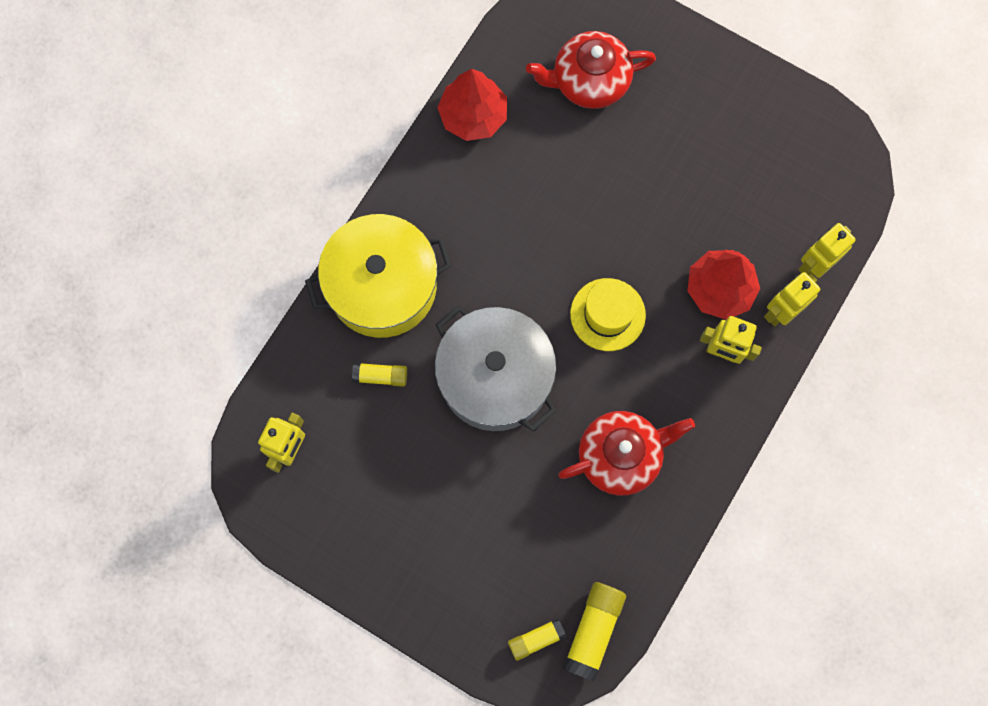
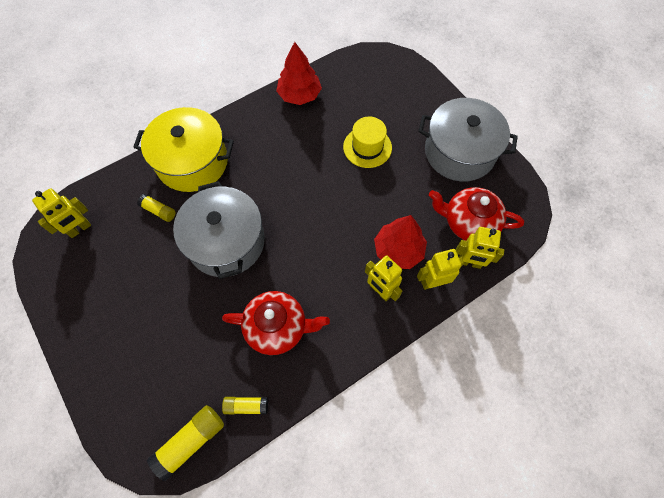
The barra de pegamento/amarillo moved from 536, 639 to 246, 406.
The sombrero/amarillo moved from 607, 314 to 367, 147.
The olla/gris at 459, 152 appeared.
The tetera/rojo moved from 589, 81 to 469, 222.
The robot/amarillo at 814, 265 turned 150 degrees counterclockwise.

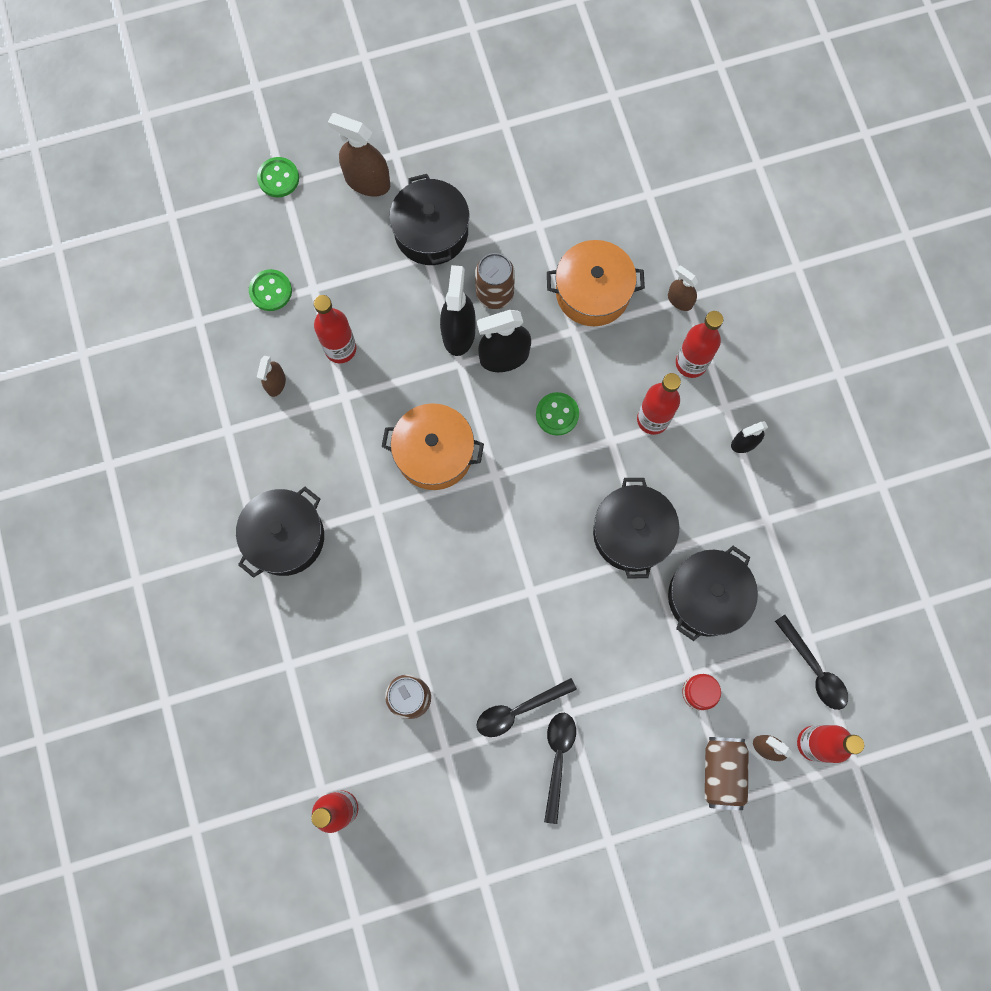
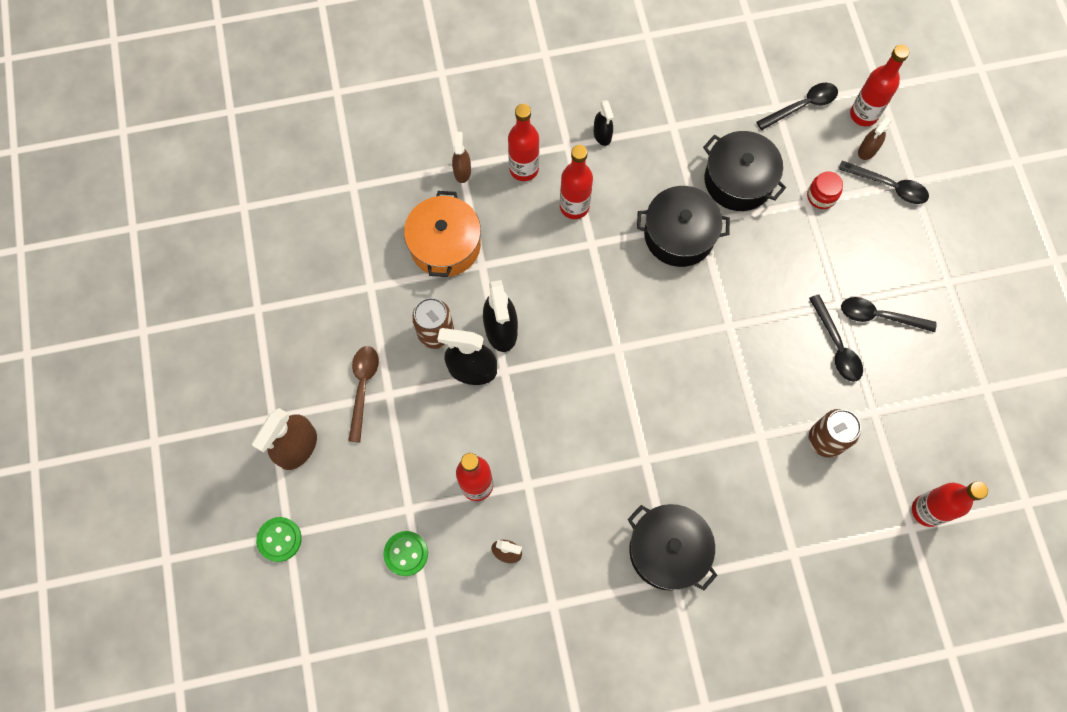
The olla/negro at 431, 232 was replaced by the cuchara/marrón at 363, 388.
The pulverizador/marrón at 680, 300 turned 135 degrees clockwise.
The lata/marrón at 722, 772 was replaced by the cuchara/negro at 888, 186.
The olla/naranja at 434, 453 disappeared.
The botón/verde at 557, 414 disappeared.

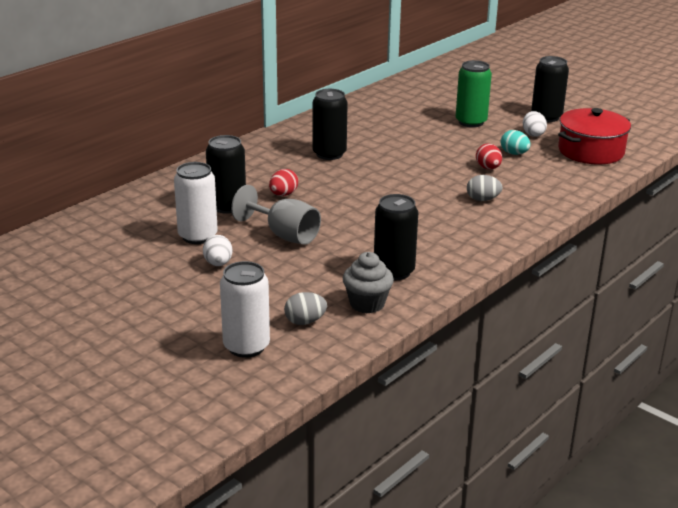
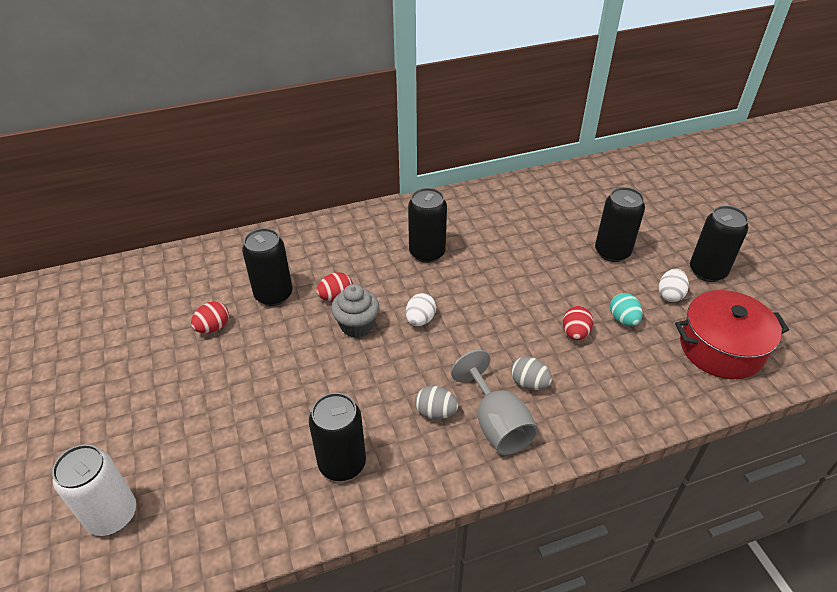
The lata/blanco at 198, 236 was replaced by the huevo/rojo at 213, 327.
The magdalena/gris moved from 367, 304 to 357, 326.
The huevo/blanco moved from 218, 264 to 420, 320.
The huevo/gris moved from 305, 321 to 435, 412.
The copa/gris moved from 284, 235 to 497, 424.
The lata/verde at 471, 122 became the lata/negro at 612, 252.

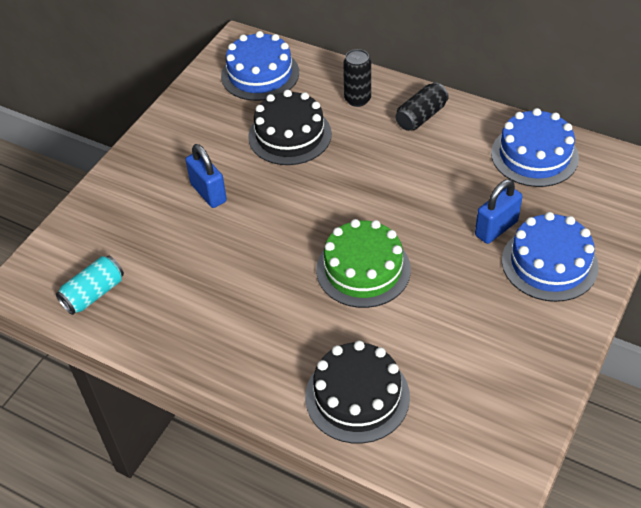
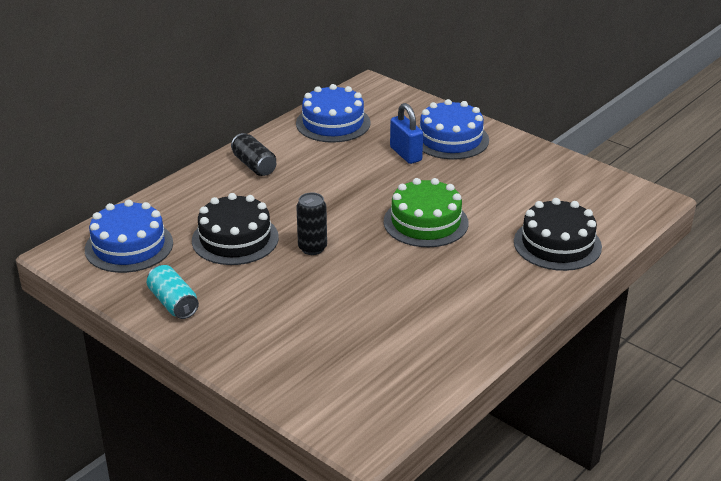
The lata/turquesa moved from 94, 294 to 173, 303.
The lata/negro moved from 357, 99 to 312, 248.
The candado/azul at 208, 193 disappeared.

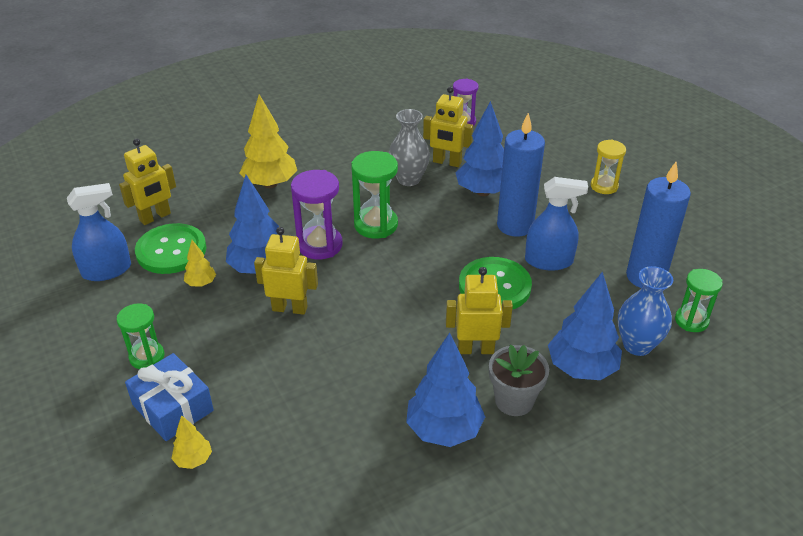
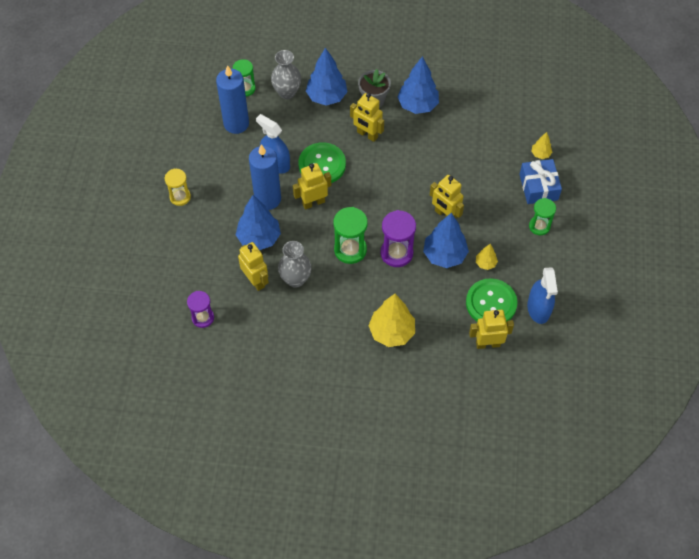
The florero/azul at 637, 345 became the florero/gris at 287, 92.
The robot/amarillo at 313, 202 appeared.
The pulverizador/azul at 107, 270 turned 105 degrees counterclockwise.

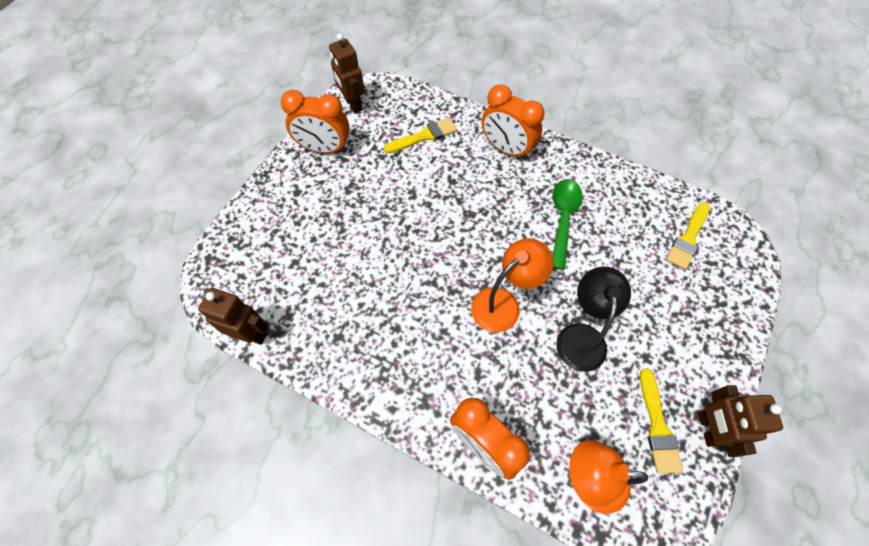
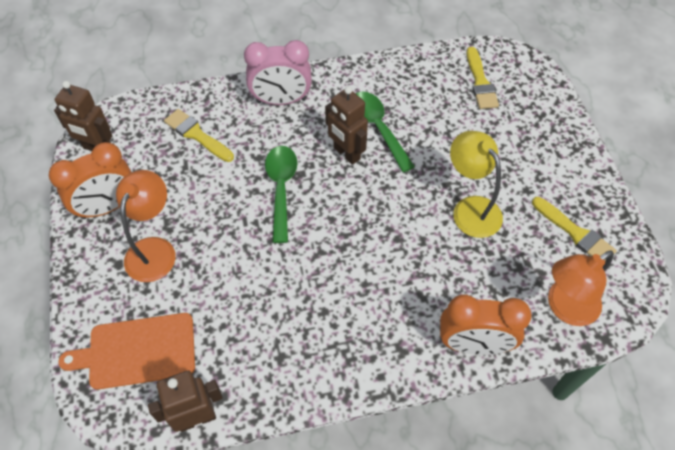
The tabla de cortar/naranja at 137, 351 appeared.
The lámpara/naranja moved from 503, 303 to 154, 249.
The pincel/amarillo at 424, 136 turned 75 degrees counterclockwise.
The despertador/naranja at 506, 149 became the despertador/rosa at 281, 100.
The cuchara/verde at 281, 188 appeared.
The robot/marrón moved from 707, 428 to 346, 153.
The lámpara/negro at 581, 336 became the lámpara/amarillo at 470, 208.

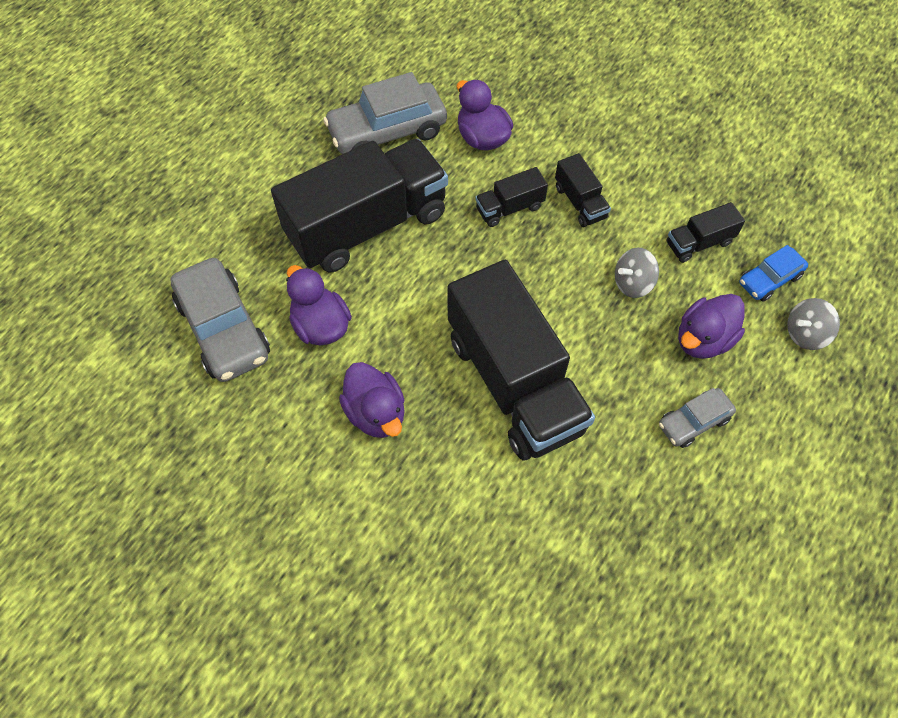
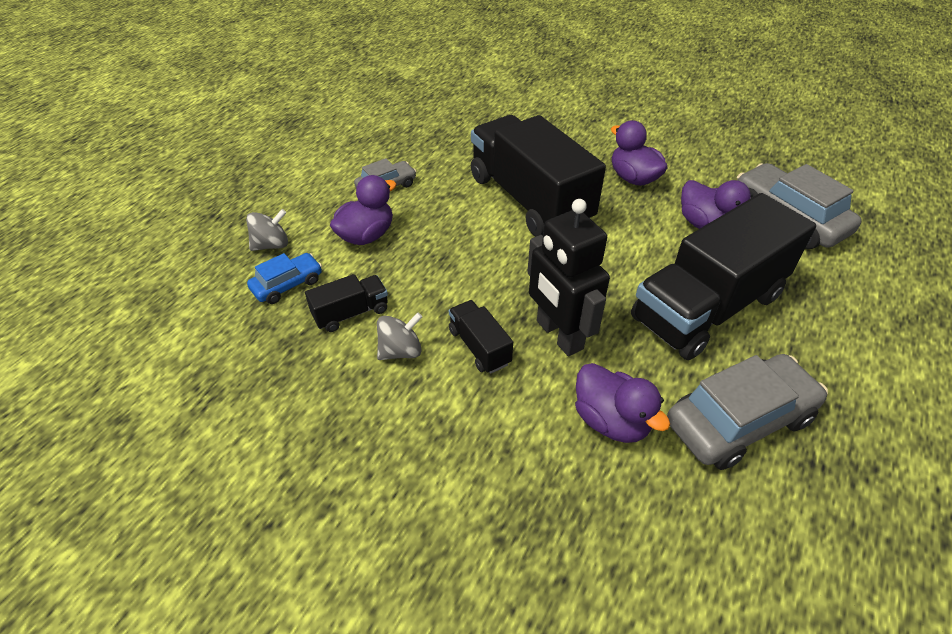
The peonza/gris moved from 632, 283 to 400, 351.
The camión/negro at 509, 208 was replaced by the robot/negro at 559, 335.

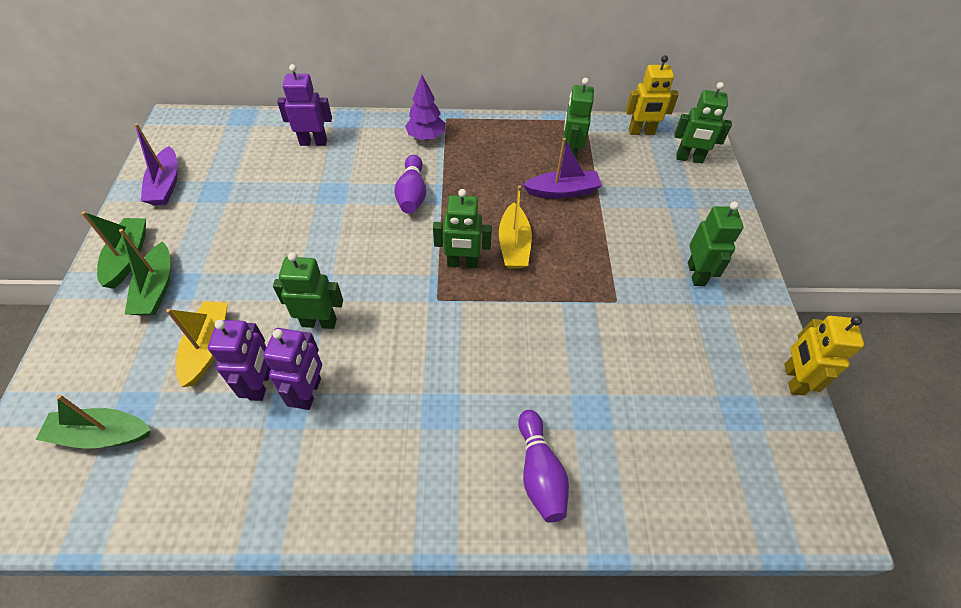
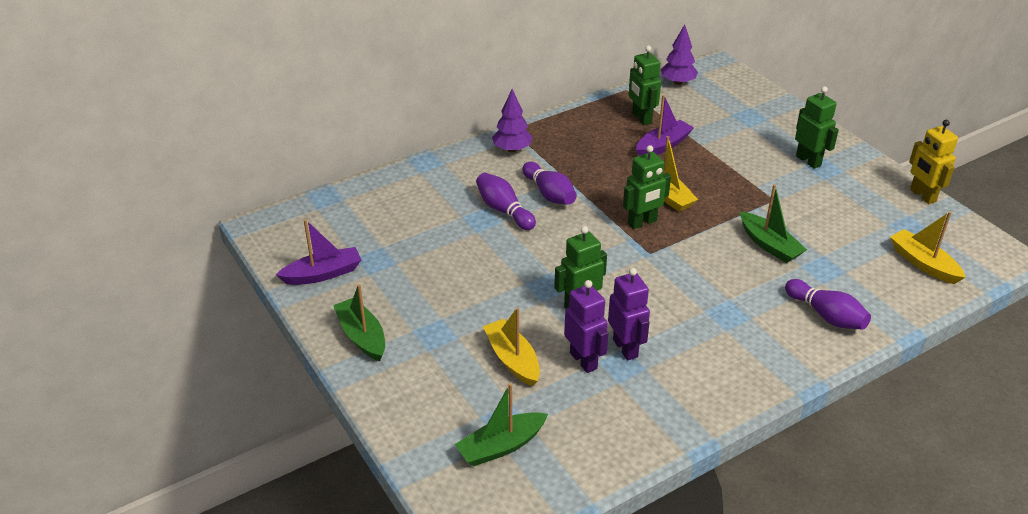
The barco/morado at 166, 185 turned 75 degrees counterclockwise.
The bolo/morado at 504, 210 appeared.
The robot/amarillo at 641, 132 was replaced by the árbol/morado at 678, 82.
The barco/verde moved from 156, 288 to 769, 245.
The barco/amarillo at 923, 263 appeared.
The robot/morado at 313, 142 disappeared.
The robot/verde at 689, 158 disappeared.

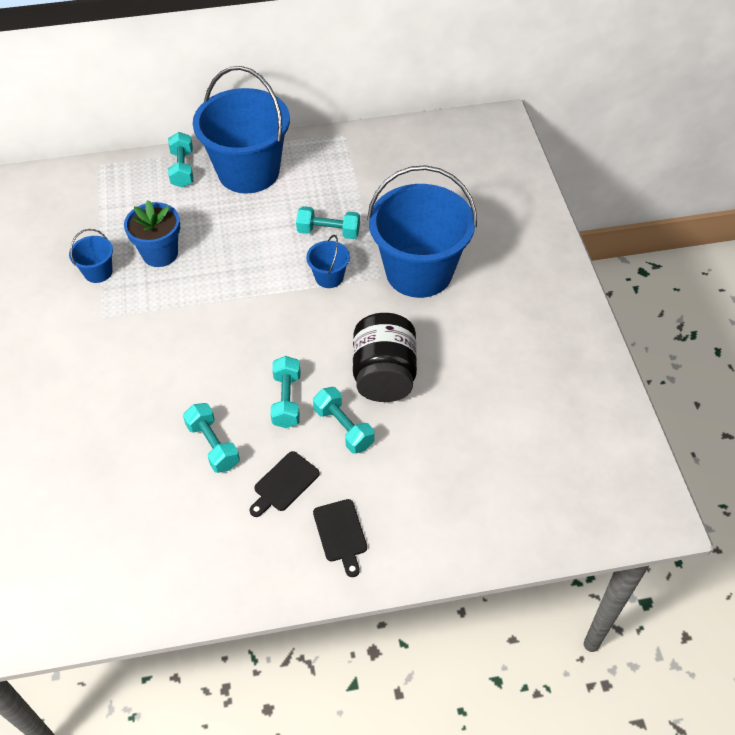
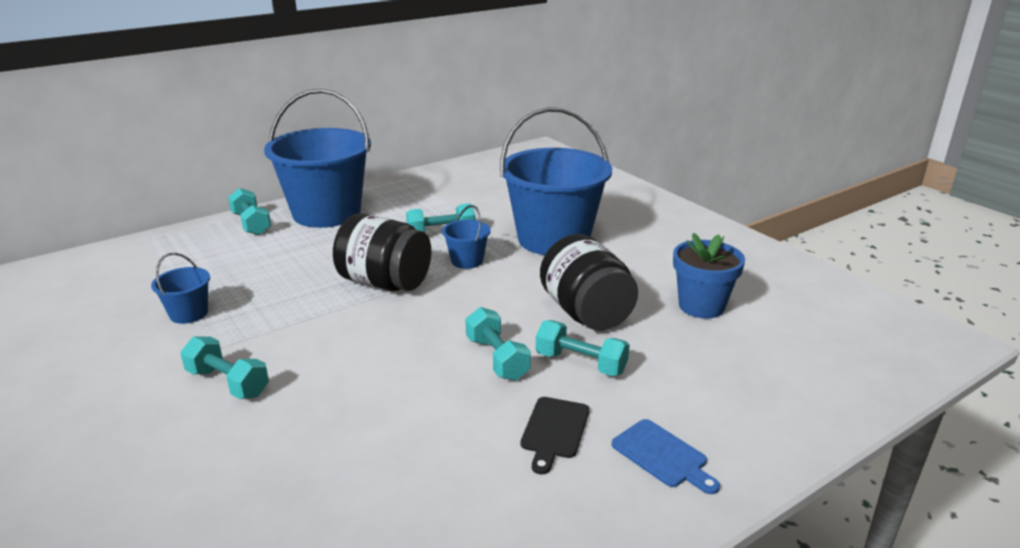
The mancuerna/turquesa moved from 213, 445 to 228, 383.
The tarro/negro at 385, 283 appeared.
The tabla de cortar/negro at 341, 534 became the tabla de cortar/azul at 662, 455.
The maceta/azul moved from 160, 254 to 701, 306.

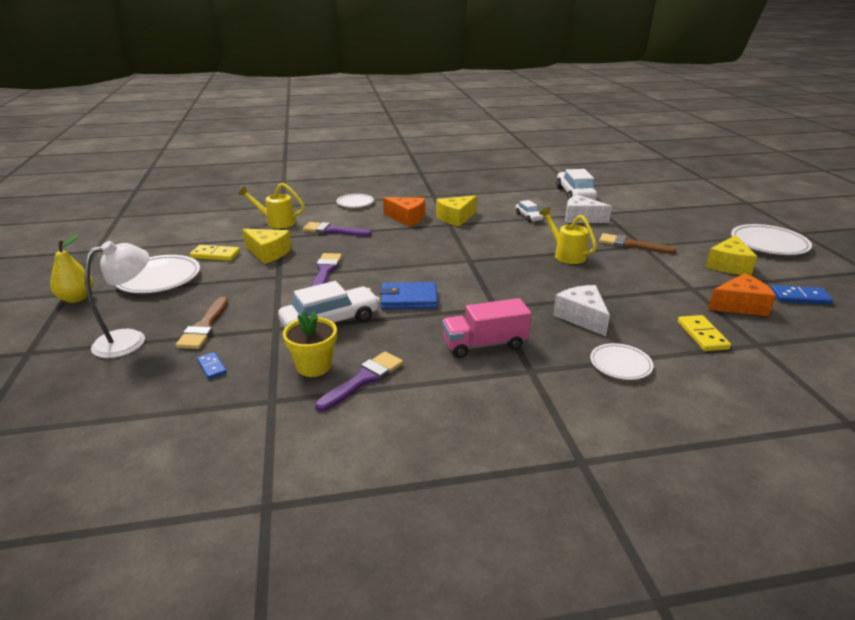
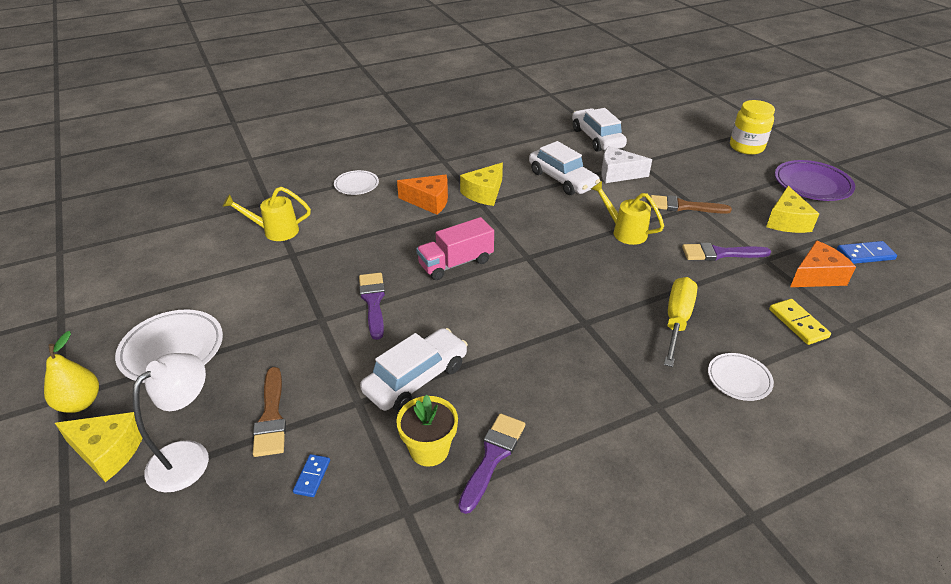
The queso/amarillo moved from 268, 253 to 108, 451.
The ficha de dominó/azul at 212, 367 turned 60 degrees clockwise.
The camión/rosa moved from 484, 345 to 456, 263.
The coche/blanco at 528, 217 changed to 1.92 times the size.
The queso/blanco at 582, 317 was replaced by the destornillador/amarillo at 677, 321.
The pincel/morado moved from 333, 231 to 720, 253.
The tarro/amarillo at 746, 147 appeared.
The plato/blanco at 768, 244 became the plato/morado at 812, 185.
The ficha de dominó/amarillo at 215, 255 disappeared.
The cartera/azul at 408, 299 disappeared.

